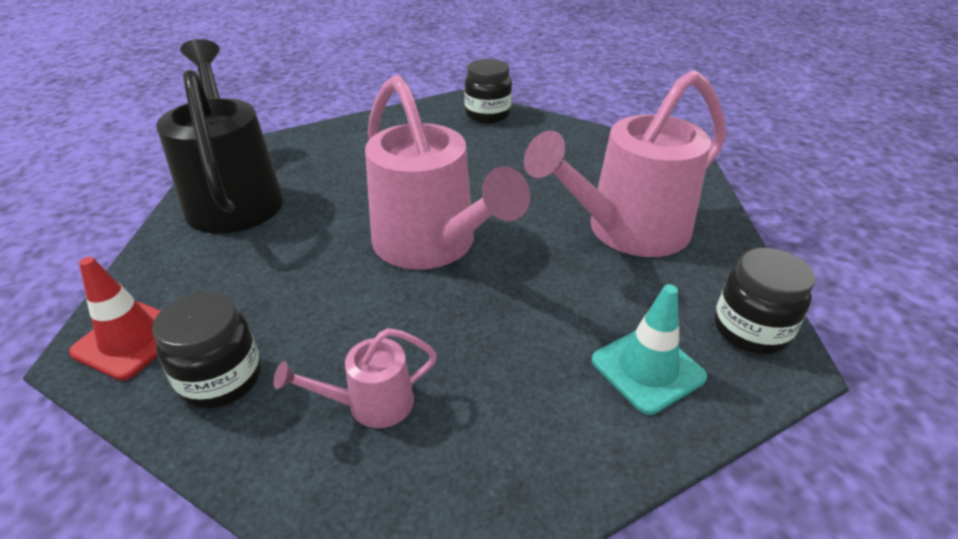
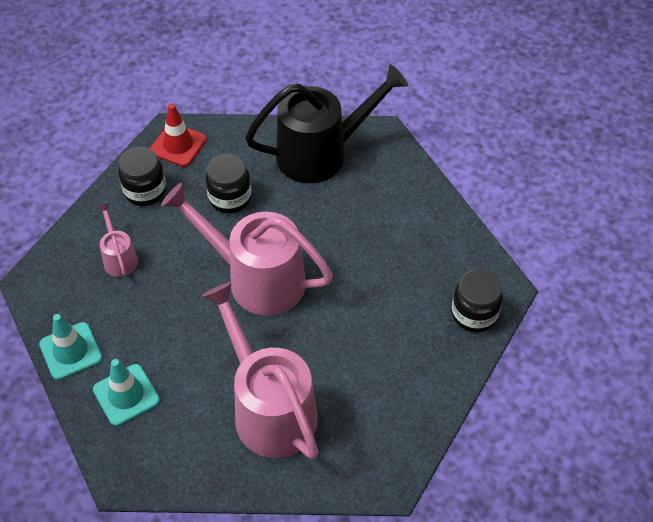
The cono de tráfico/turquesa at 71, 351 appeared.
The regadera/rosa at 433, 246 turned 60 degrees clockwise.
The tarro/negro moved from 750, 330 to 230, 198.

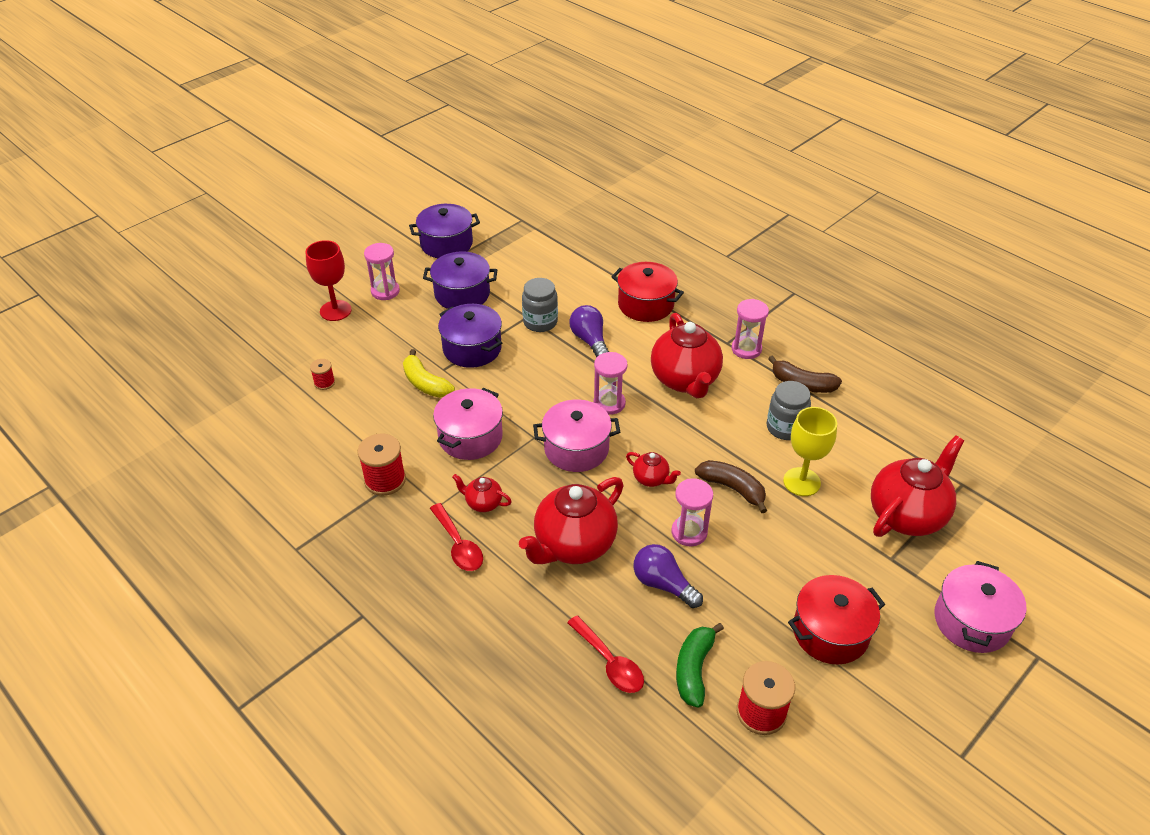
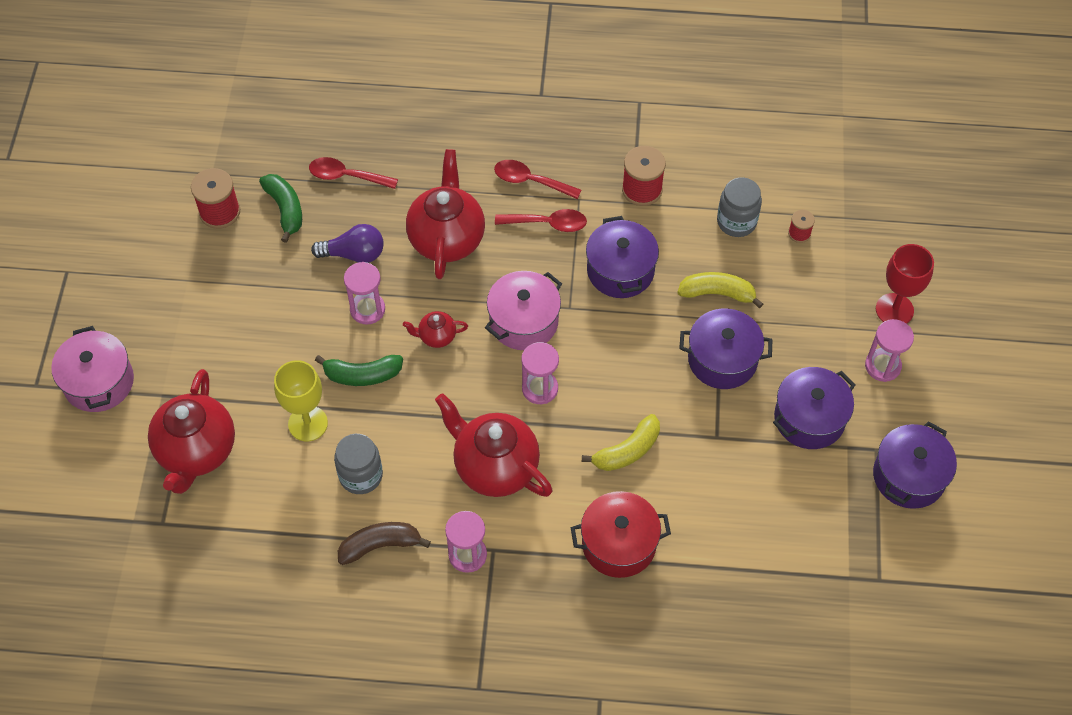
The plátano/marrón at 732, 488 became the plátano/verde at 362, 375.
The tetera/rojo at 483, 503 was replaced by the cuchara/rojo at 547, 223.
The bombilla/morado at 590, 340 was replaced by the plátano/amarillo at 627, 451.
The olla/rosa at 470, 437 became the olla/morado at 620, 270.
The tarro/gris moved from 540, 322 to 736, 222.
The olla/rojo at 830, 632 disappeared.

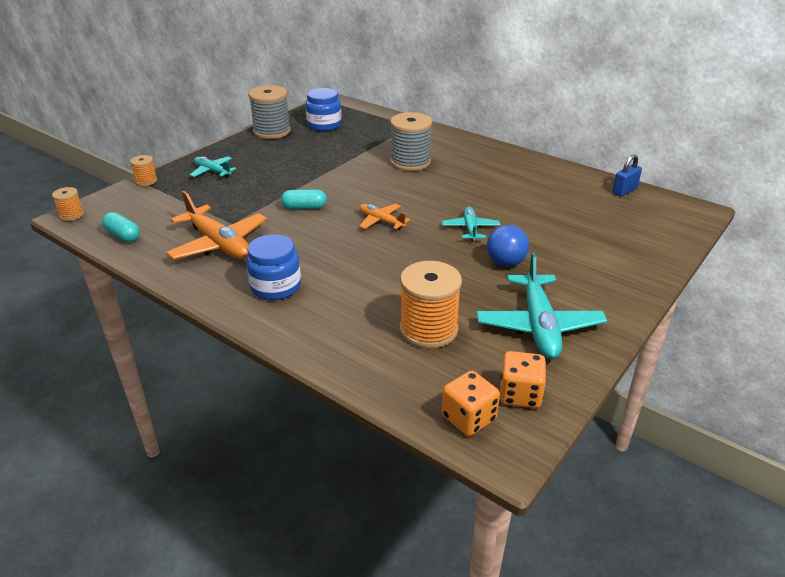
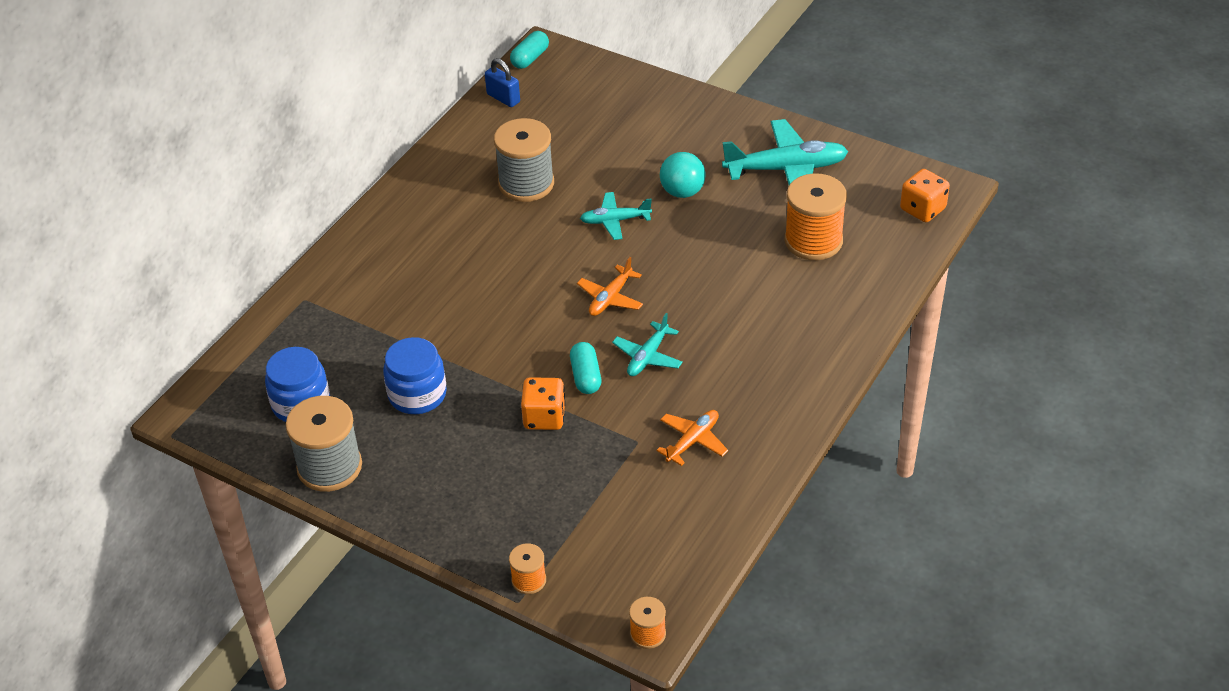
The tarro/azul moved from 276, 287 to 417, 394.
The carrete/gris moved from 410, 162 to 526, 184.
The cápsula/turquesa moved from 123, 235 to 530, 58.
The dado/naranja moved from 520, 394 to 544, 417.
The avión/turquesa moved from 212, 171 to 648, 356.
The avión/naranja at 219, 244 changed to 0.56 times the size.
The pelota/azul at 505, 263 became the pelota/turquesa at 682, 192.

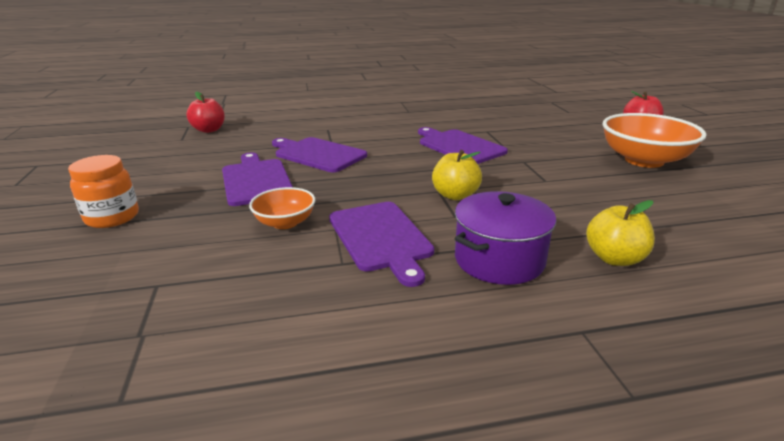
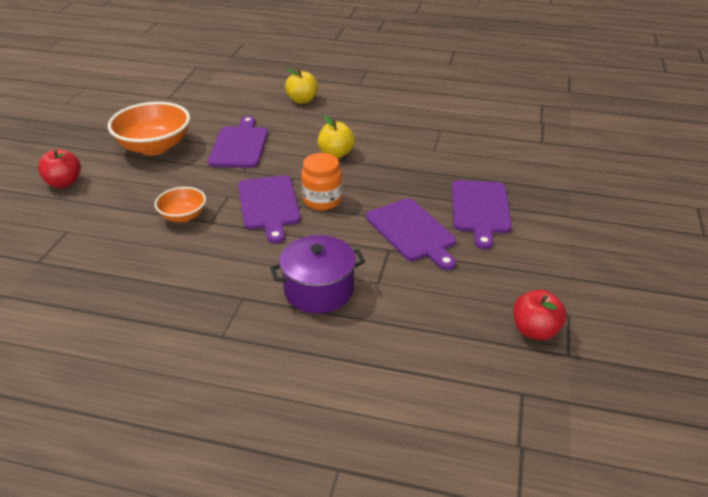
The cuenco/naranja moved from 285, 222 to 183, 216.
The tabla de cortar/morado moved from 380, 238 to 240, 145.
The olla/morado moved from 499, 259 to 319, 290.
The tarro/naranja moved from 112, 217 to 322, 200.

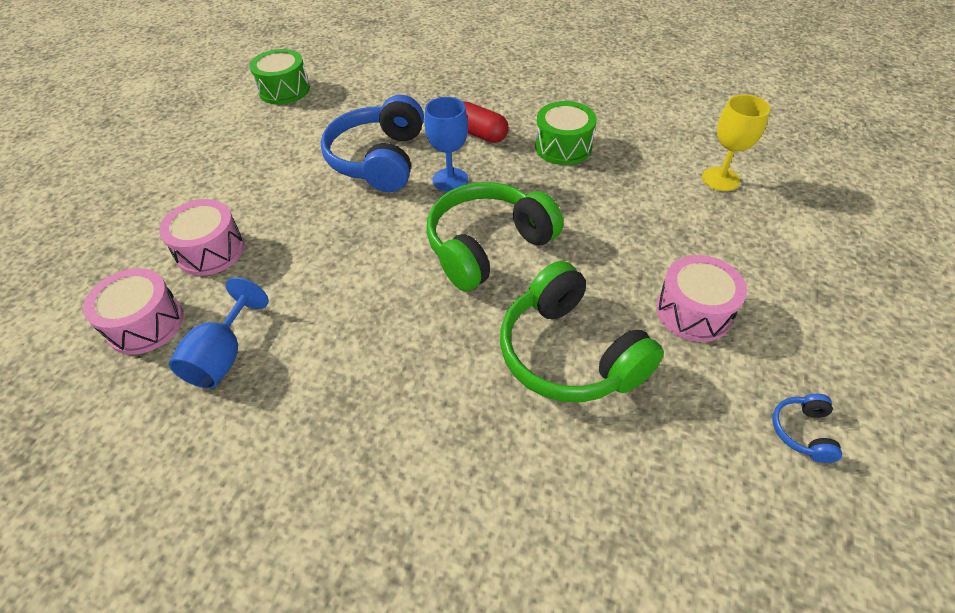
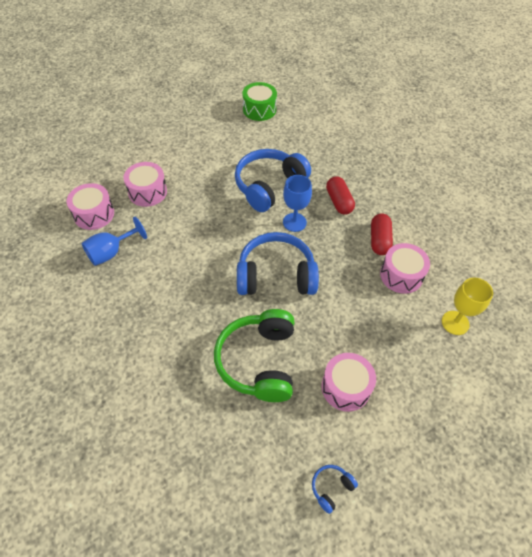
The auriculares/verde at 488, 246 became the auriculares/azul at 276, 275.
The tambor/verde at 563, 147 was replaced by the cápsula/rojo at 379, 240.
The tambor/rosa at 401, 275 appeared.

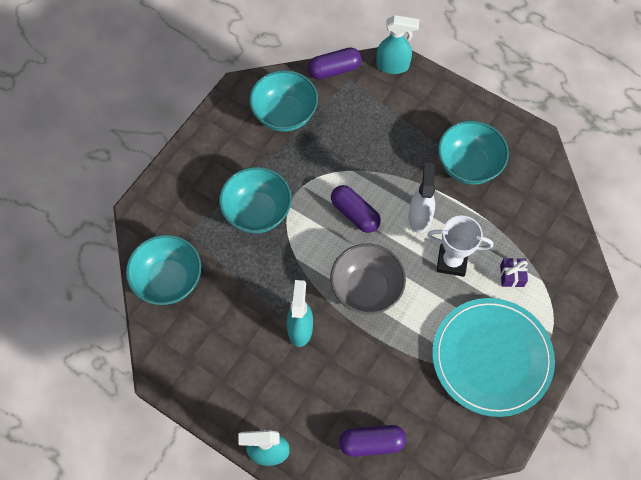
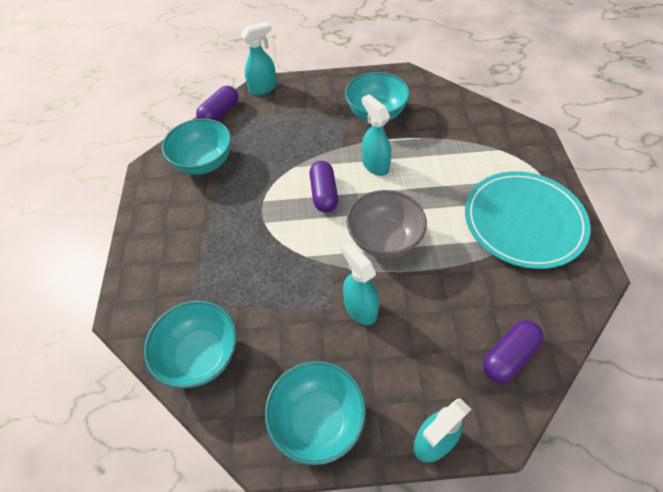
The cuenco/turquesa moved from 257, 212 to 317, 420.
The cápsula/morado at 355, 214 turned 75 degrees clockwise.
The pulverizador/blanco at 419, 217 became the pulverizador/turquesa at 375, 165.
The trofeo/blanco at 452, 261 disappeared.
The regalo/morado at 512, 275 disappeared.

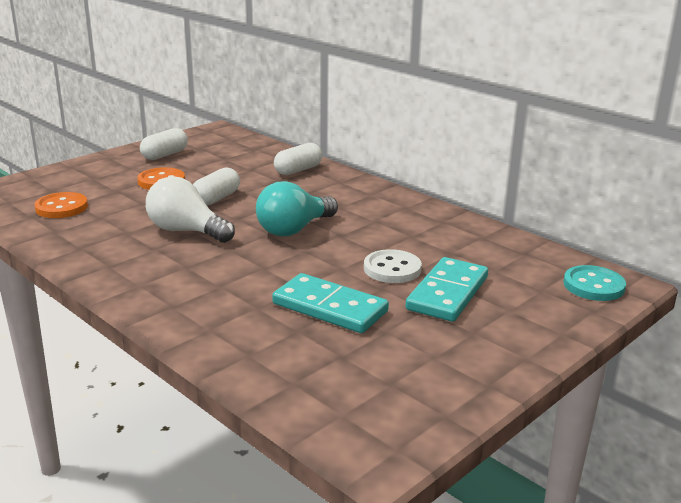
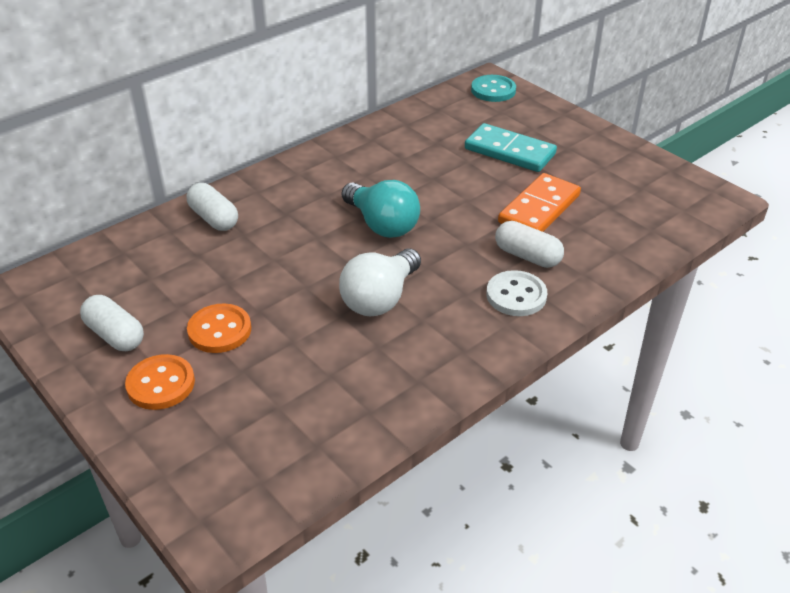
The botón/naranja moved from 61, 207 to 161, 384.
The botón/blanco moved from 392, 269 to 516, 295.
The cápsula/blanco moved from 216, 199 to 527, 256.
The ficha de dominó/turquesa at 329, 308 became the ficha de dominó/naranja at 539, 209.

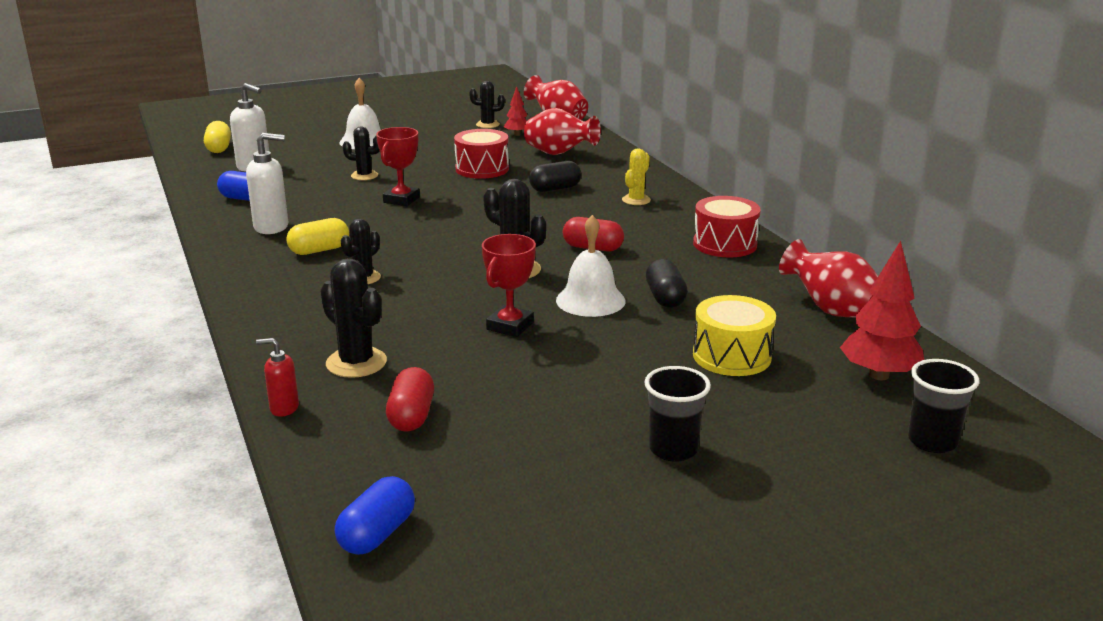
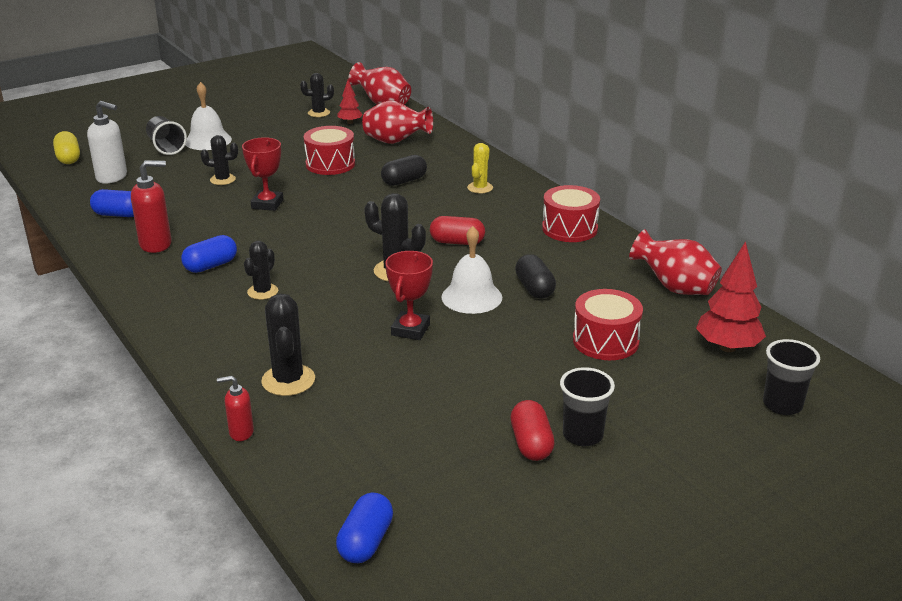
The dispensador de jabón/blanco at 272, 227 became the dispensador de jabón/rojo at 156, 244.
The vaso/negro at 166, 147 appeared.
The cápsula/amarillo at 319, 250 became the cápsula/azul at 211, 266.
The cactus/negro at 356, 363 turned 45 degrees clockwise.
The cápsula/rojo moved from 411, 416 to 531, 444.
The tambor/amarillo at 732, 356 became the tambor/rojo at 605, 341.

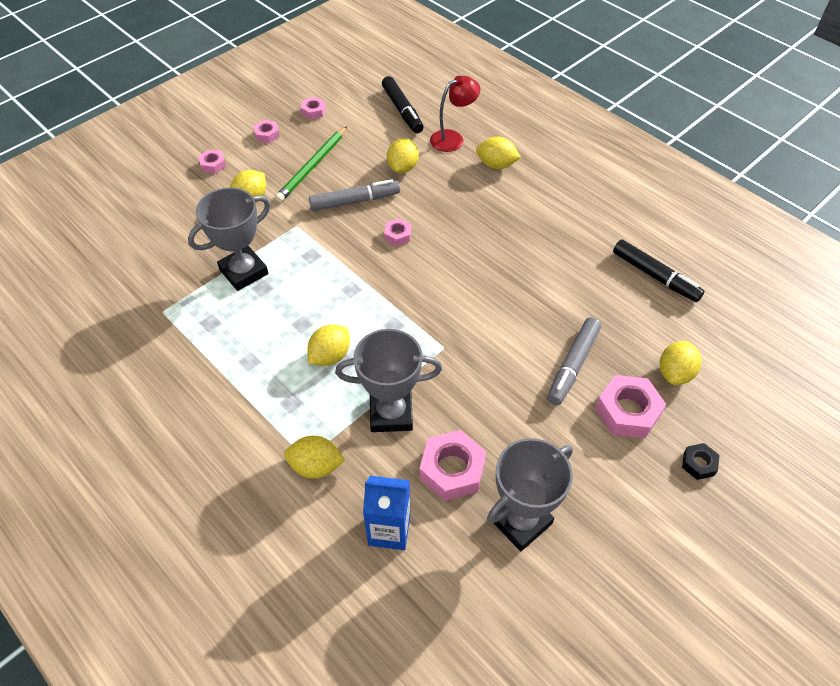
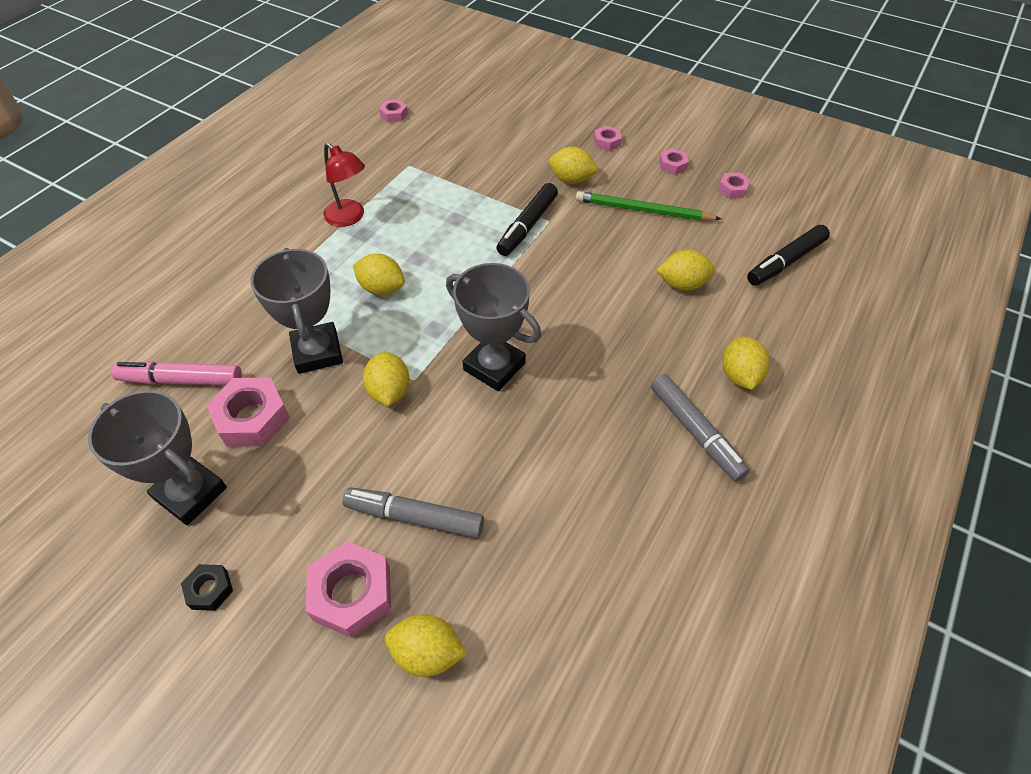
The cartón de leche/azul at 389, 530 was replaced by the rotulador/rosa at 181, 380.
The tuerca/negro moved from 698, 464 to 210, 590.
The lámpara/rojo moved from 453, 138 to 349, 218.
The limón/amarillo moved from 316, 466 to 389, 391.
The tuerca/rosa moved from 397, 235 to 394, 115.
The trofeo/gris moved from 243, 272 to 494, 366.
The rotulador/negro moved from 655, 276 to 527, 226.
The rotulador/gris moved from 355, 201 to 695, 432.

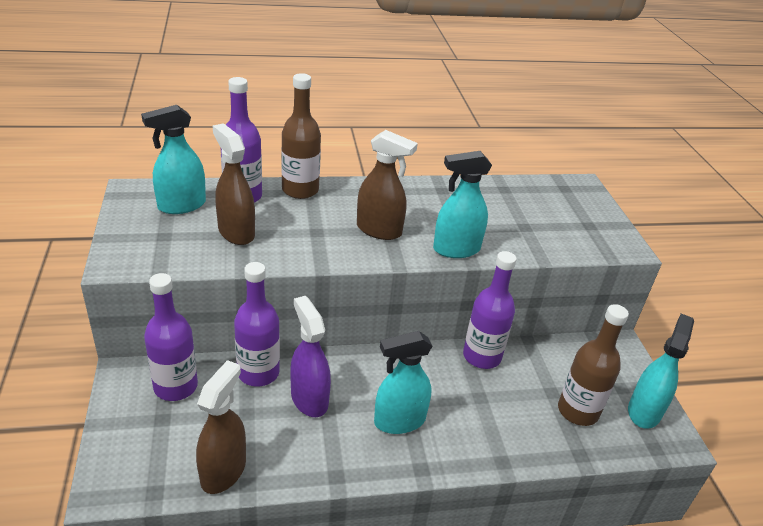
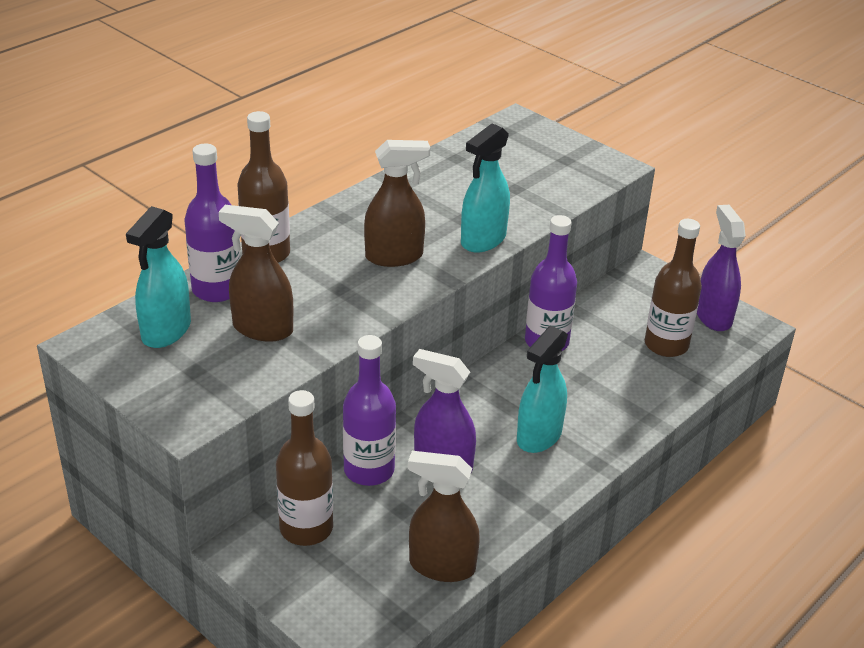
The botella/morado at 175, 386 became the botella/marrón at 306, 528.
The pulverizador/marrón at 223, 471 turned 60 degrees counterclockwise.
The pulverizador/turquesa at 644, 411 became the pulverizador/morado at 713, 316.

